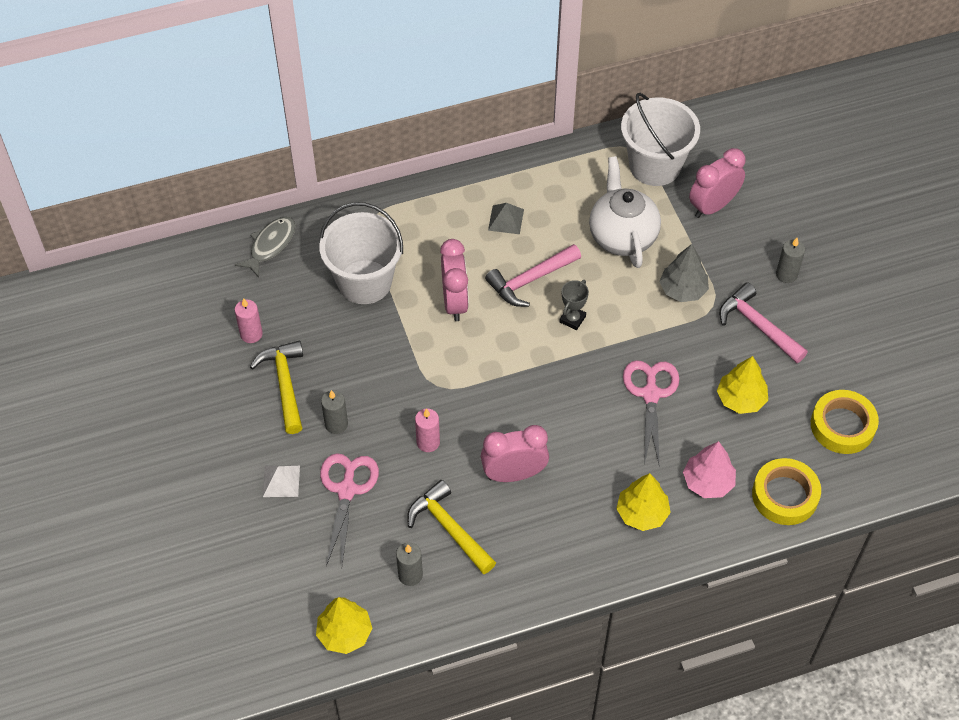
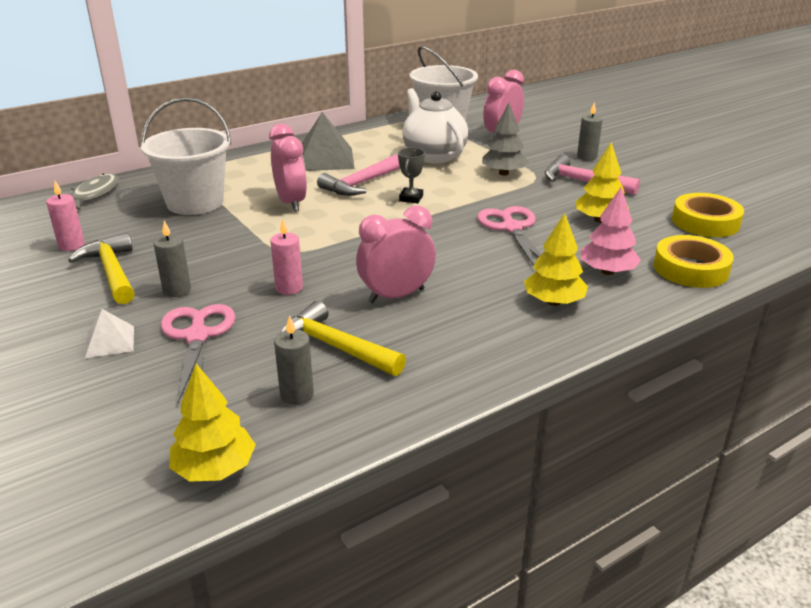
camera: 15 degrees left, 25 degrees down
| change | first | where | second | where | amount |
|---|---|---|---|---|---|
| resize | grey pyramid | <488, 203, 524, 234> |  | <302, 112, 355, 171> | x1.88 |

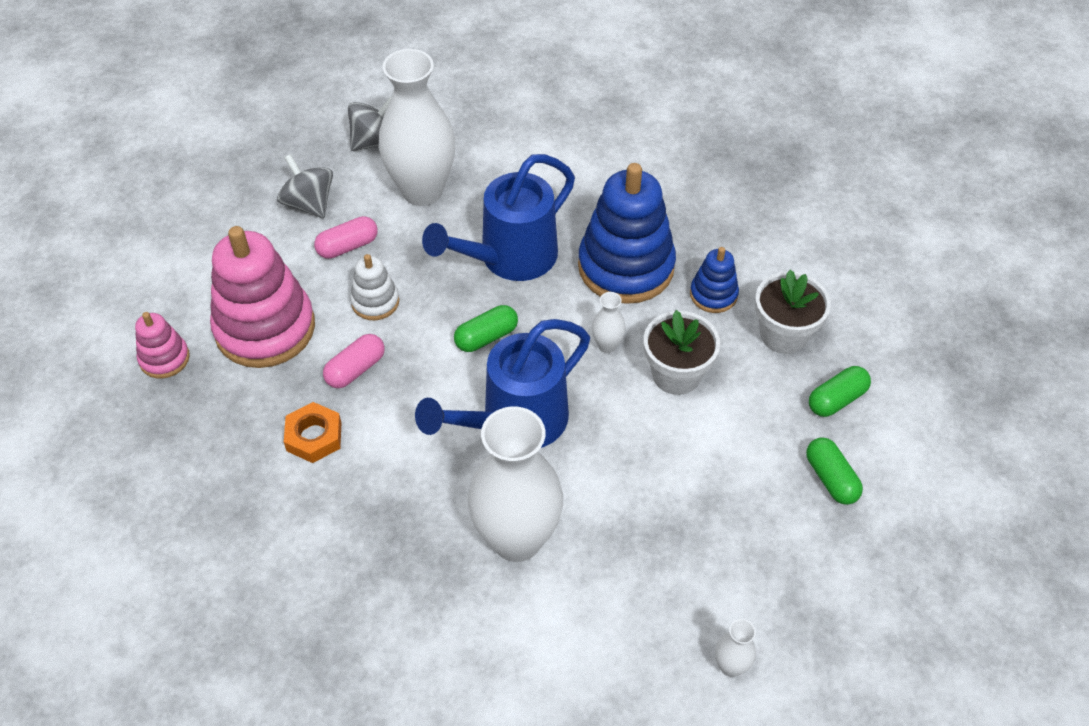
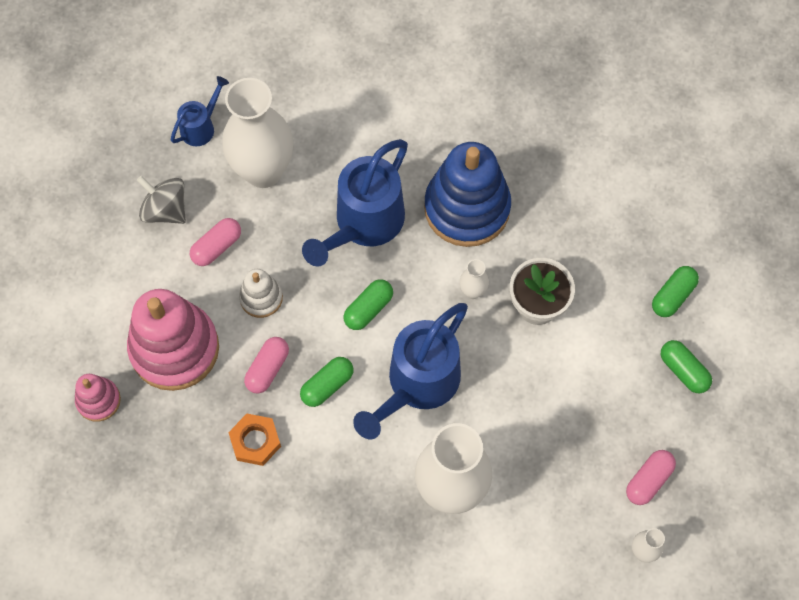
camera: 15 degrees left, 15 degrees up
| change | first | where | second | where | amount |
|---|---|---|---|---|---|
| replace | grey spinning top | <348, 97, 391, 151> | blue watering can | <171, 76, 229, 146> |  |
| delete | blue stacking toy | <690, 247, 739, 313> |  |  |  |
| delete | white flower pot | <755, 269, 831, 354> |  |  |  |
| insert |  |  | green capsule | <300, 357, 354, 407> |  |
| insert |  |  | pink capsule | <626, 450, 676, 505> |  |

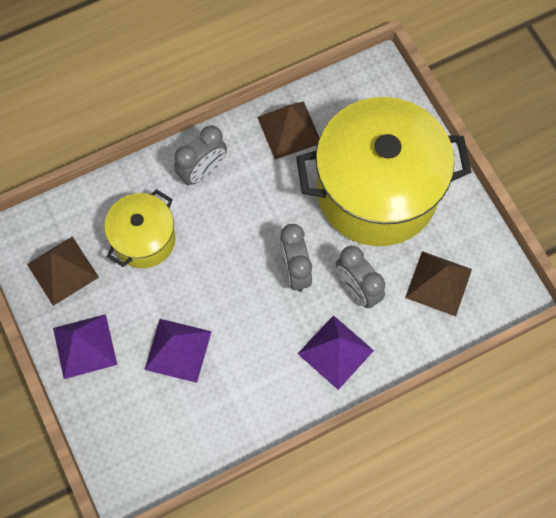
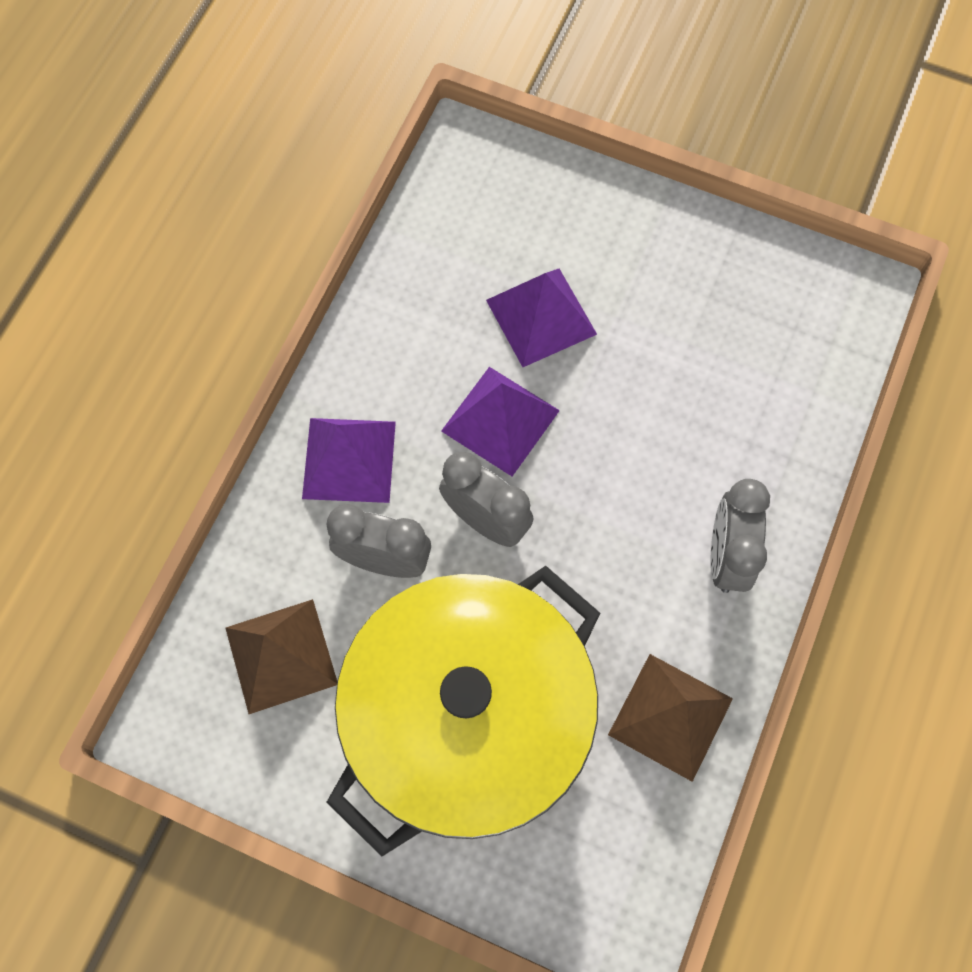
camera: 140 degrees right, 0 degrees up
| change | first | where | second | where | amount |
|---|---|---|---|---|---|
| delete | brown pyramid | <27, 236, 99, 306> |  |  |  |
| move | purple pyramid | <53, 314, 117, 379> |  | <441, 367, 560, 476> |  |
| delete | yellow pot | <104, 189, 176, 268> |  |  |  |

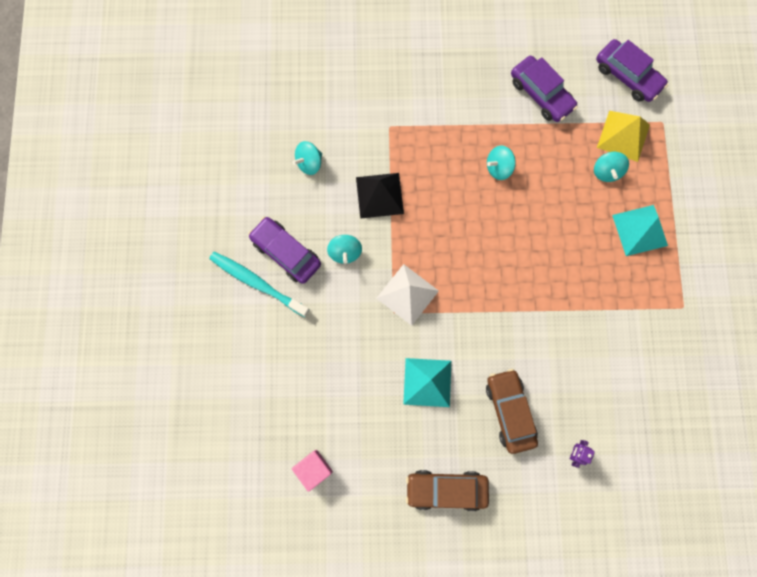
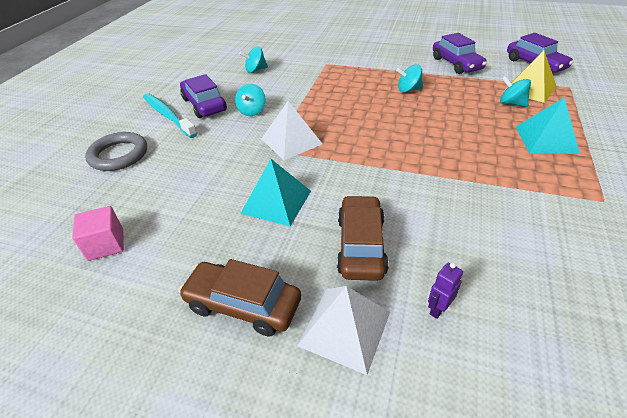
camera: 20 degrees right, 35 degrees down
| change | first | where | second | where | amount |
|---|---|---|---|---|---|
| delete | black pyramid | <356, 173, 404, 219> |  |  |  |
| rotate | turquoise spinning top | <594, 152, 629, 182> |  | <500, 76, 531, 107> | 105 degrees clockwise |
| insert |  |  | grey ring | <85, 132, 147, 171> |  |
| insert |  |  | white pyramid | <297, 286, 390, 375> |  |

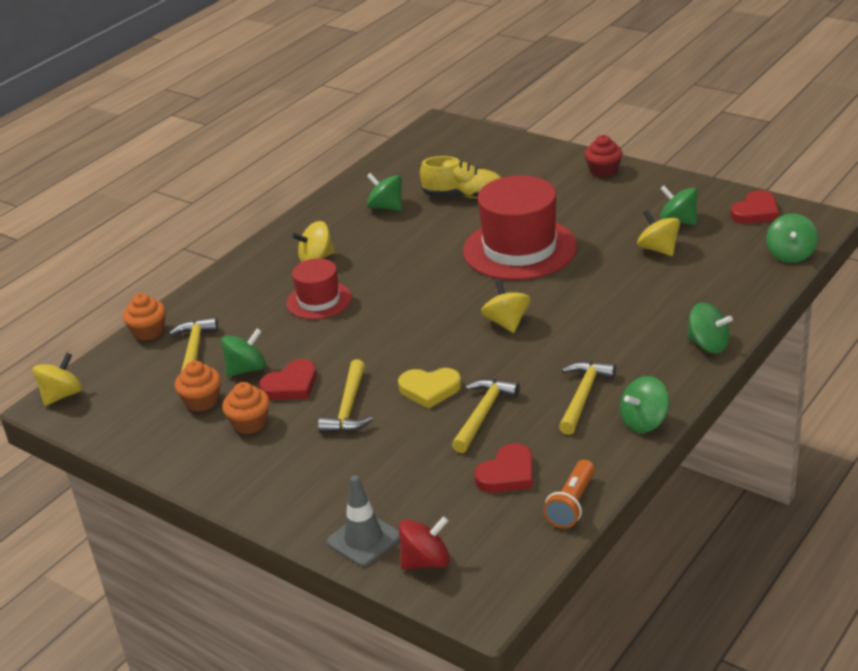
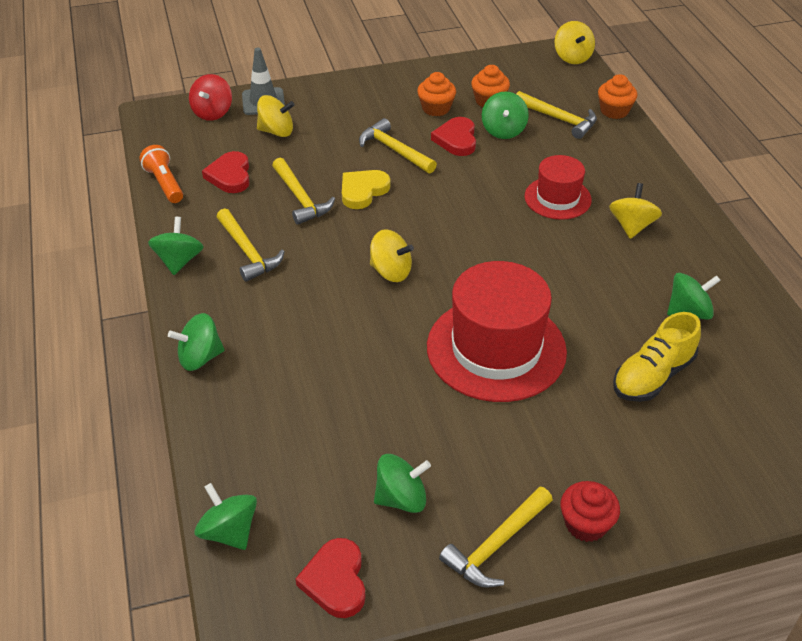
camera: 125 degrees right, 10 degrees up
| change | first | where | second | where | amount |
|---|---|---|---|---|---|
| move | yellow spinning top | <637, 210, 680, 256> |  | <257, 95, 295, 137> |  |
| insert |  |  | yellow hammer | <439, 486, 553, 587> |  |

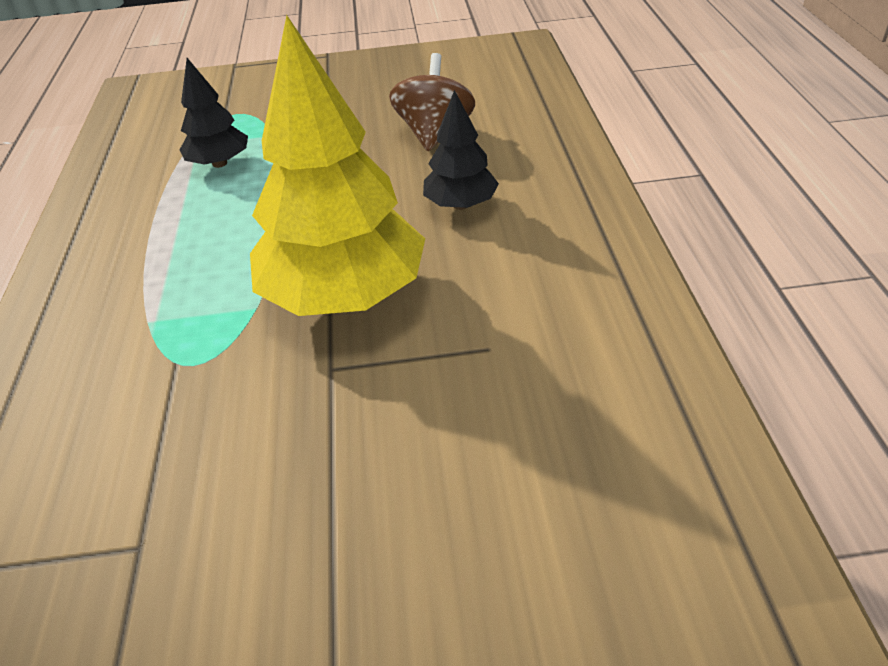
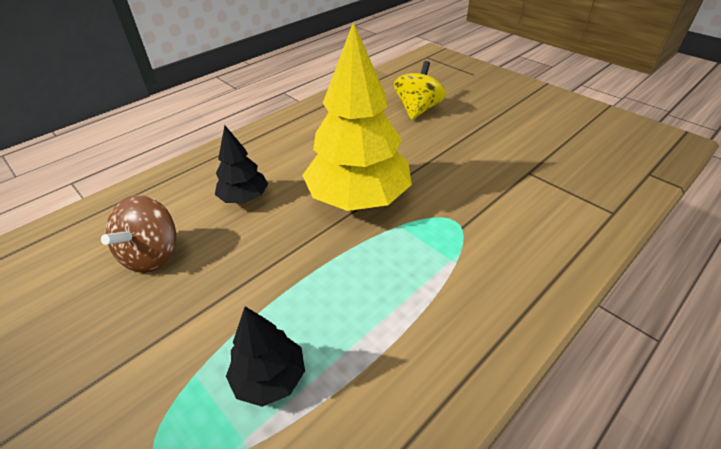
camera: 130 degrees left, 0 degrees up
| change | first | where | second | where | amount |
|---|---|---|---|---|---|
| rotate | brown spinning top | <389, 53, 475, 151> |  | <101, 195, 176, 273> | 45 degrees counterclockwise |
| insert |  |  | yellow spinning top | <394, 61, 446, 120> |  |

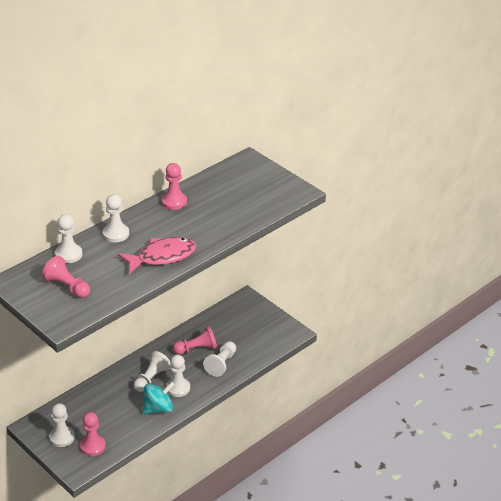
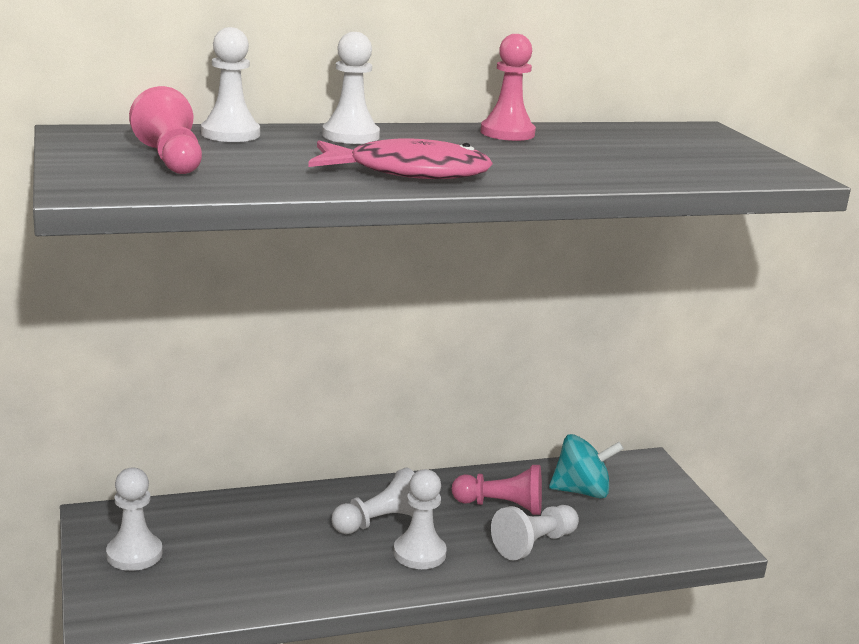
camera: 25 degrees right, 15 degrees down
| change | first | where | second | where | amount |
|---|---|---|---|---|---|
| delete | pink pawn | <80, 412, 106, 456> |  |  |  |
| move | turquoise spinning top | <143, 382, 175, 414> |  | <549, 434, 624, 499> |  |

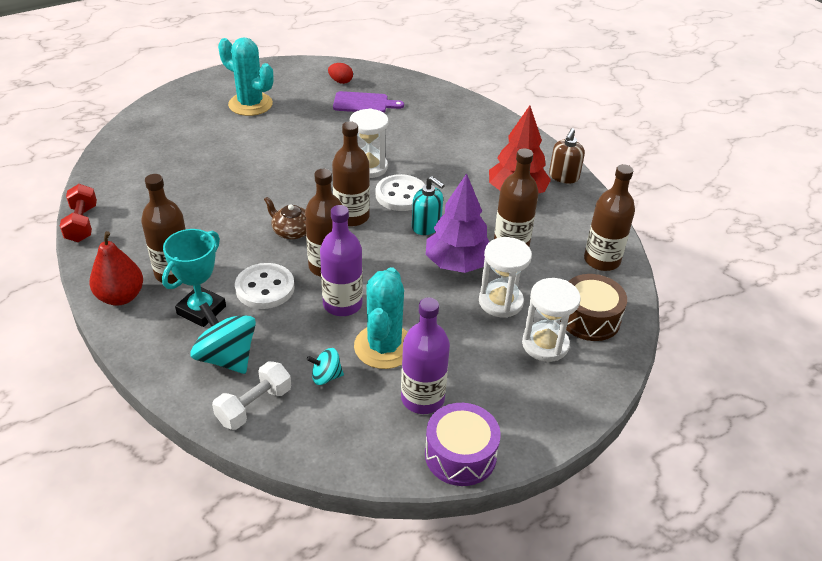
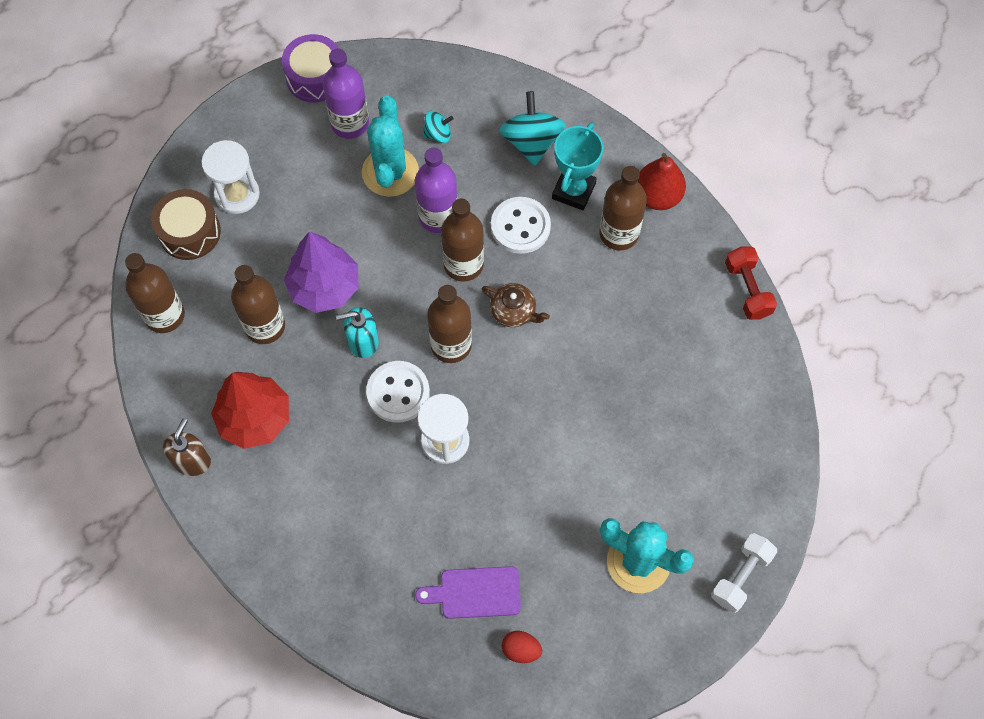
camera: 175 degrees right, 25 degrees up
| change | first | where | second | where | amount |
|---|---|---|---|---|---|
| rotate | turquoise spinning top | <190, 302, 256, 374> |  | <499, 91, 566, 166> | 135 degrees counterclockwise |
| move | white dumbbell | <212, 361, 291, 430> |  | <711, 533, 777, 613> |  |
| rotate | turquoise soap dispenser | <412, 176, 445, 235> |  | <336, 307, 379, 358> | 45 degrees counterclockwise |
| delete | white hourglass | <479, 237, 532, 318> |  |  |  |

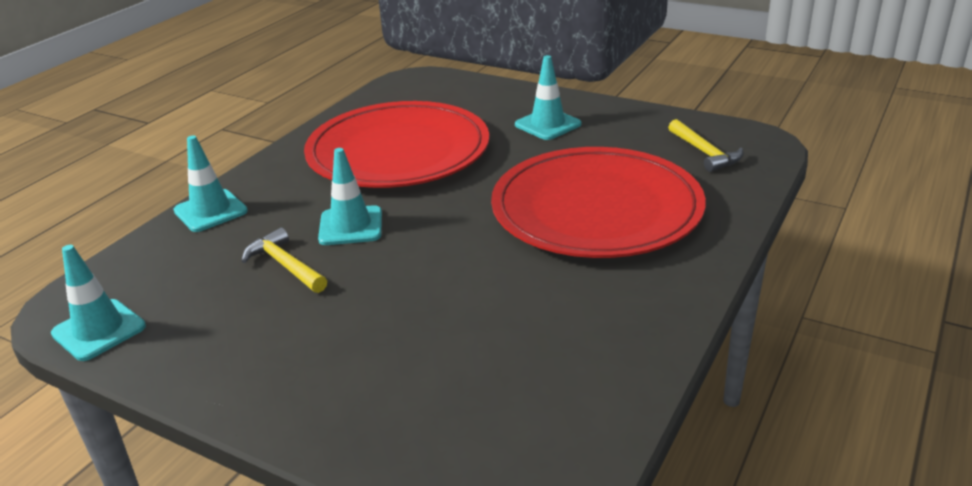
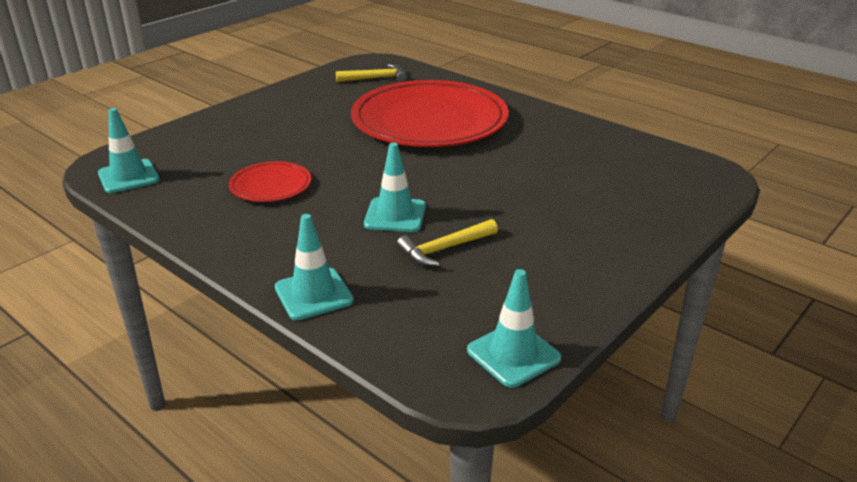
camera: 80 degrees left, 0 degrees up
| change | first | where | second | where | amount |
|---|---|---|---|---|---|
| resize | red plate | <304, 101, 489, 188> |  | <229, 161, 311, 202> | x0.45 |
| move | turquoise traffic cone | <515, 55, 581, 140> |  | <98, 108, 160, 193> |  |

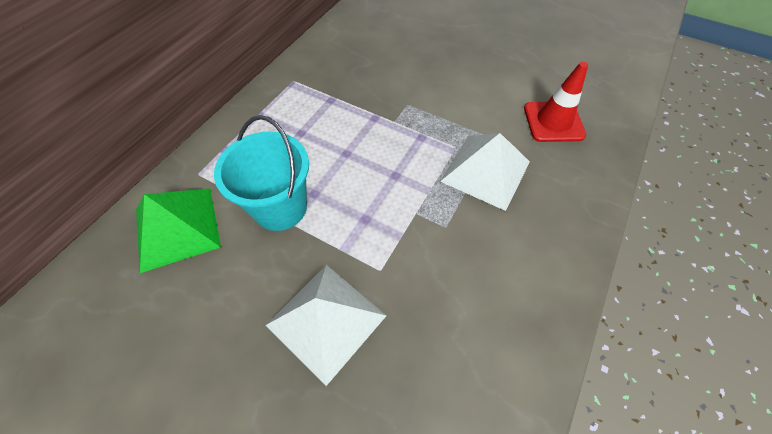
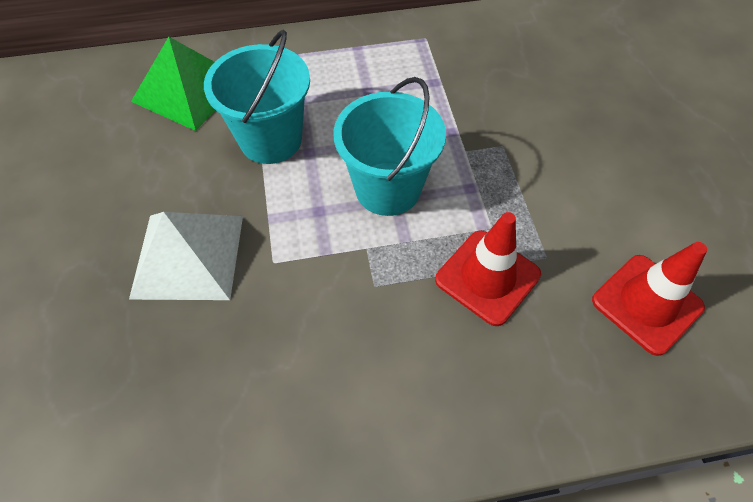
camera: 50 degrees right, 0 degrees up
| change | first | where | second | where | amount |
|---|---|---|---|---|---|
| replace | white pyramid | <440, 133, 530, 211> | red traffic cone | <435, 212, 541, 326> |  |
| insert |  |  | turquoise bucket | <333, 77, 446, 216> |  |

